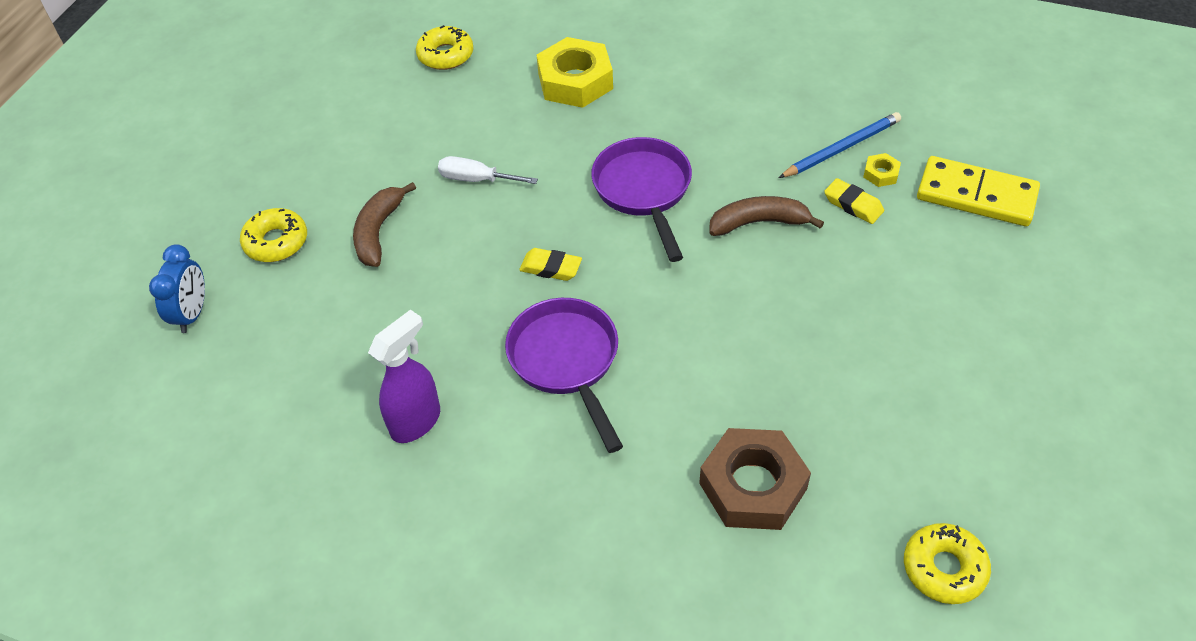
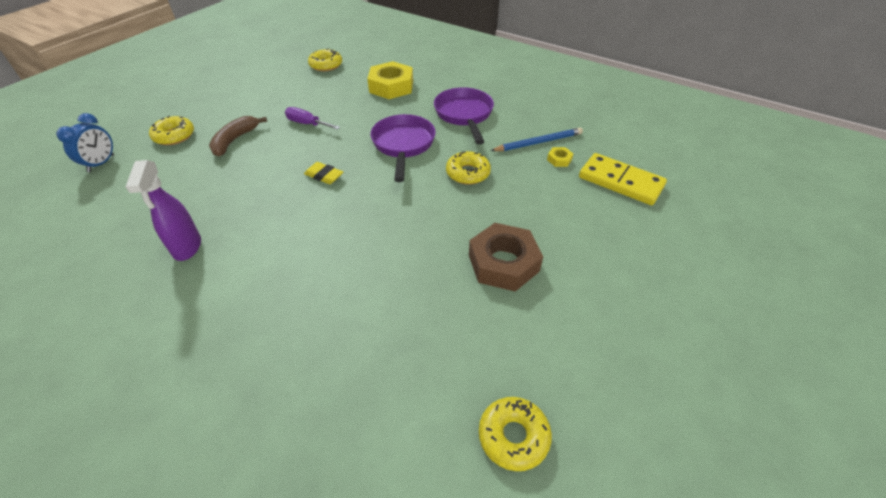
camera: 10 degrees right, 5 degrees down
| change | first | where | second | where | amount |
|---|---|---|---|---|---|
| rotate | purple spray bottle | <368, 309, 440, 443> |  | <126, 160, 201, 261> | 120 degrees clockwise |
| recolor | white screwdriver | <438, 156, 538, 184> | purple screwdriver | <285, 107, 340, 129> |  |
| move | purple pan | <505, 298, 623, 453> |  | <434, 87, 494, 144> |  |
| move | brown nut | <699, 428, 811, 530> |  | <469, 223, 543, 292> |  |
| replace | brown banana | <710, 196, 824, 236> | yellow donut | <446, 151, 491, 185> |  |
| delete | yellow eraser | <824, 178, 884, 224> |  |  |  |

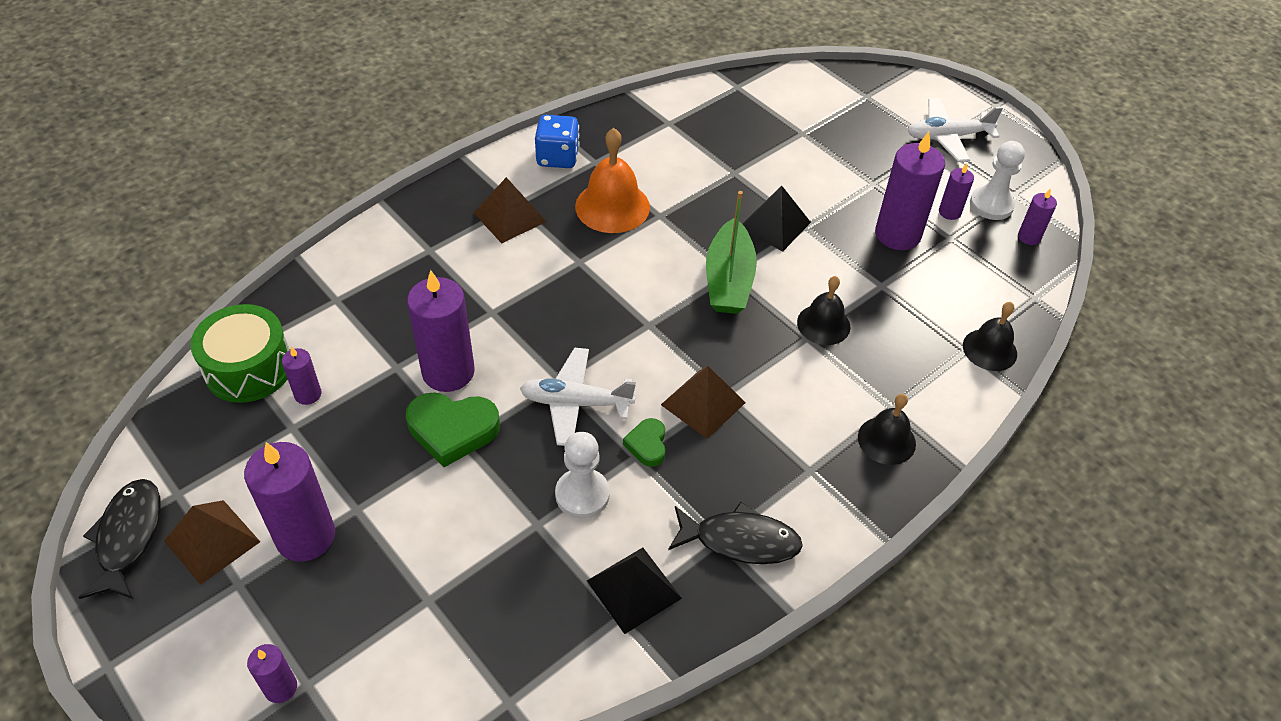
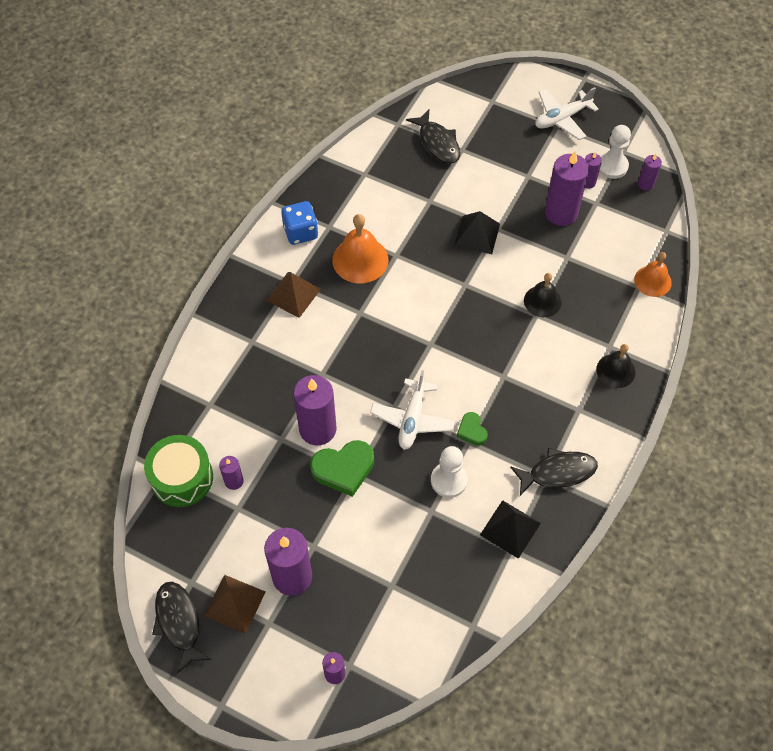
camera: 20 degrees left, 10 degrees up
| change | first | where | second | where | amount |
|---|---|---|---|---|---|
| rotate | white plane | <520, 347, 636, 446> |  | <370, 370, 455, 450> | 60 degrees counterclockwise |
| delete | brown pyramid | <661, 366, 746, 439> |  |  |  |
| delete | green boat | <706, 191, 757, 314> |  |  |  |
| recolor | black bell | <963, 302, 1017, 371> | orange bell | <634, 252, 672, 297> |  |
| insert |  |  | black fish | <406, 110, 460, 163> |  |

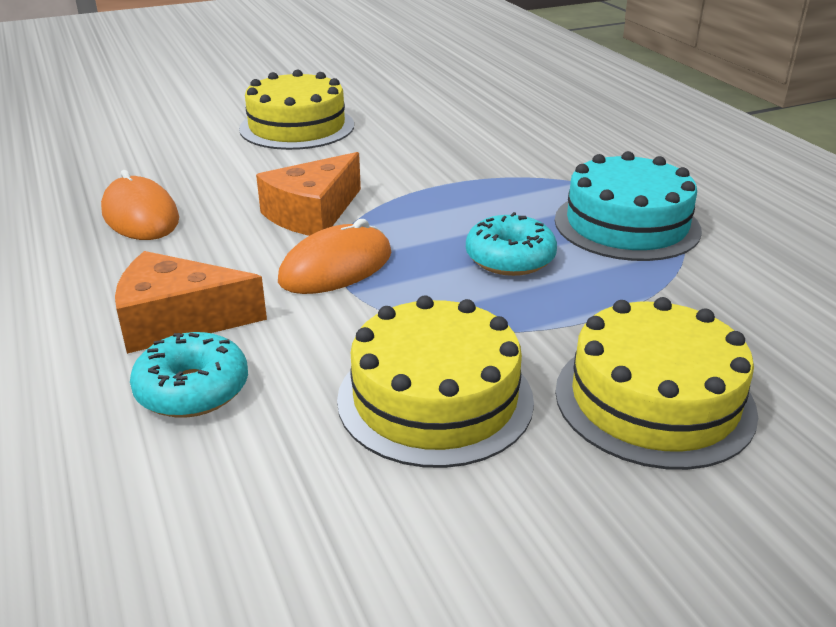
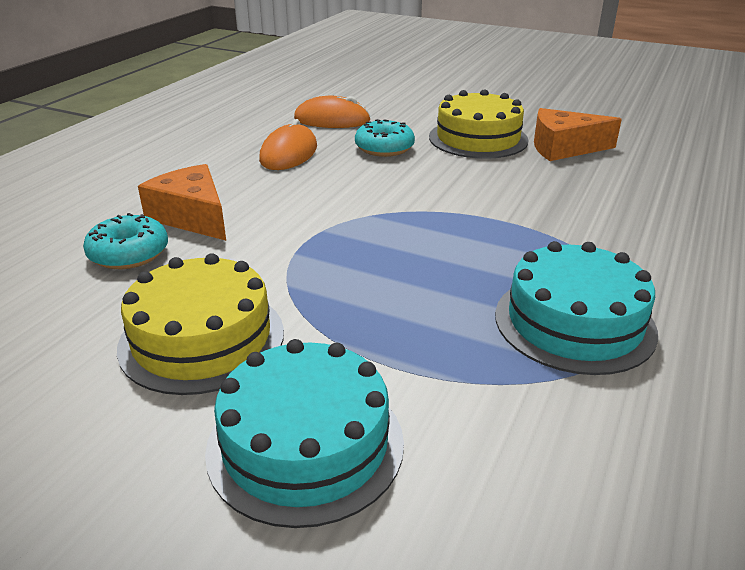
camera: 50 degrees right, 0 degrees up
| change | first | where | second | where | amount |
|---|---|---|---|---|---|
| move | orange cheese | <256, 152, 361, 236> |  | <534, 108, 622, 161> |  |
| move | orange mouse | <278, 219, 392, 294> |  | <294, 96, 371, 128> |  |
| move | turquoise donut | <466, 212, 557, 276> |  | <355, 119, 415, 157> |  |
| recolor | yellow cake | <555, 297, 758, 470> | turquoise cake | <205, 339, 404, 528> |  |

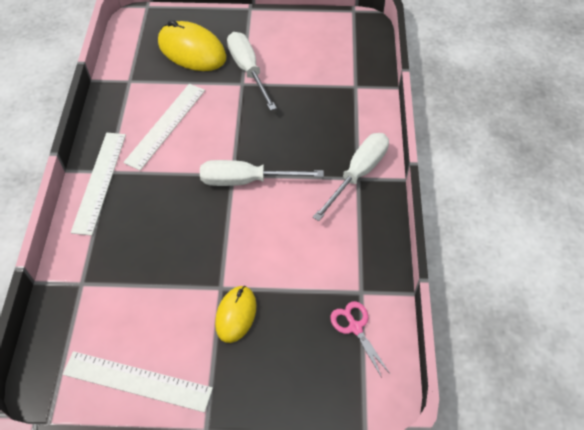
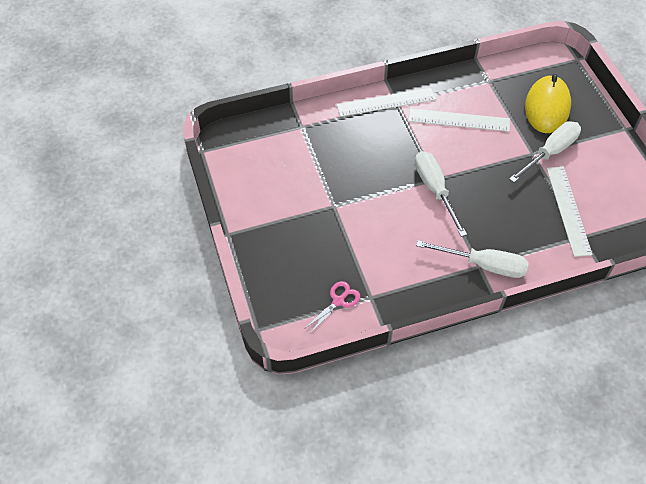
camera: 70 degrees right, 0 degrees up
| change | first | where | second | where | amount |
|---|---|---|---|---|---|
| move | white ruler | <63, 351, 213, 413> |  | <546, 167, 592, 257> |  |
| delete | yellow mouse | <215, 286, 256, 343> |  |  |  |

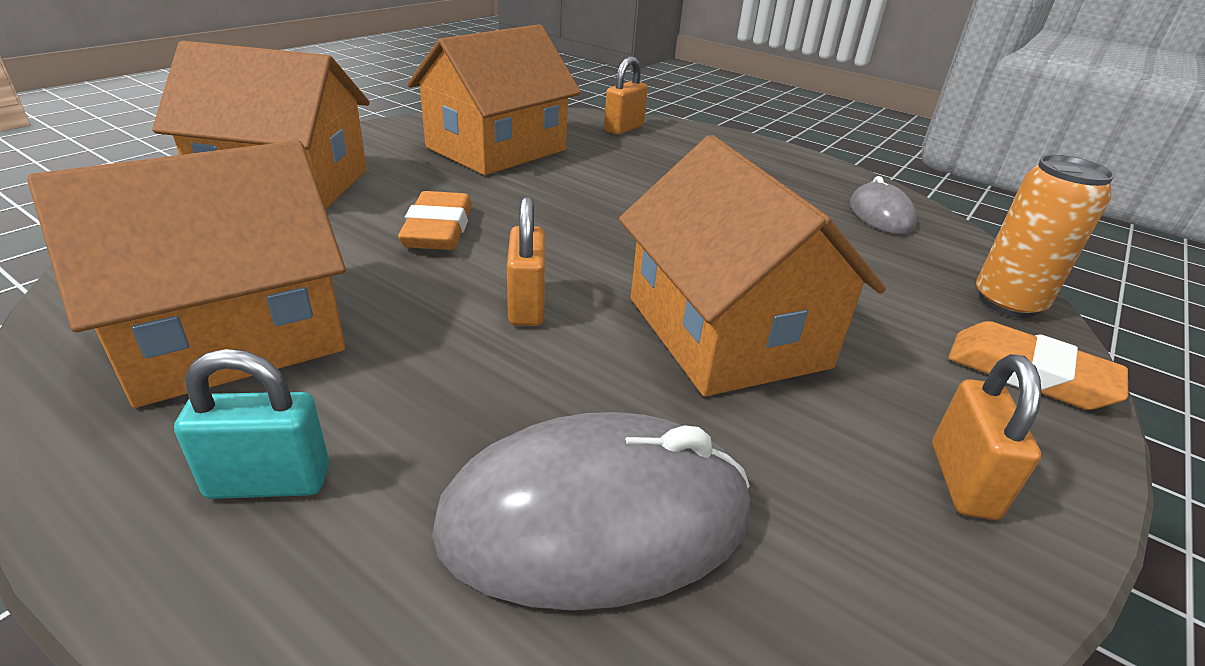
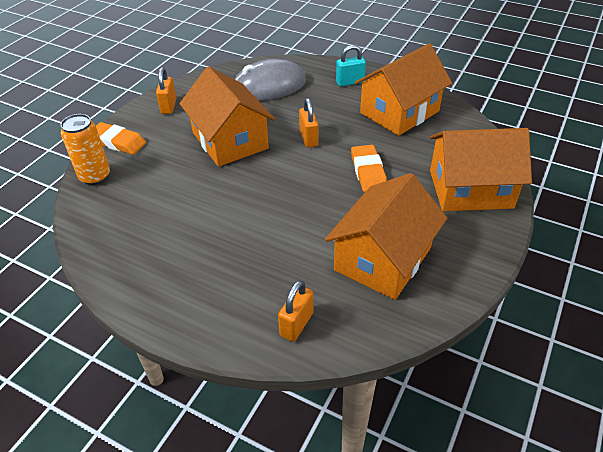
camera: 175 degrees right, 10 degrees up
| change | first | where | second | where | amount |
|---|---|---|---|---|---|
| delete | grey mouse | <850, 176, 917, 235> |  |  |  |

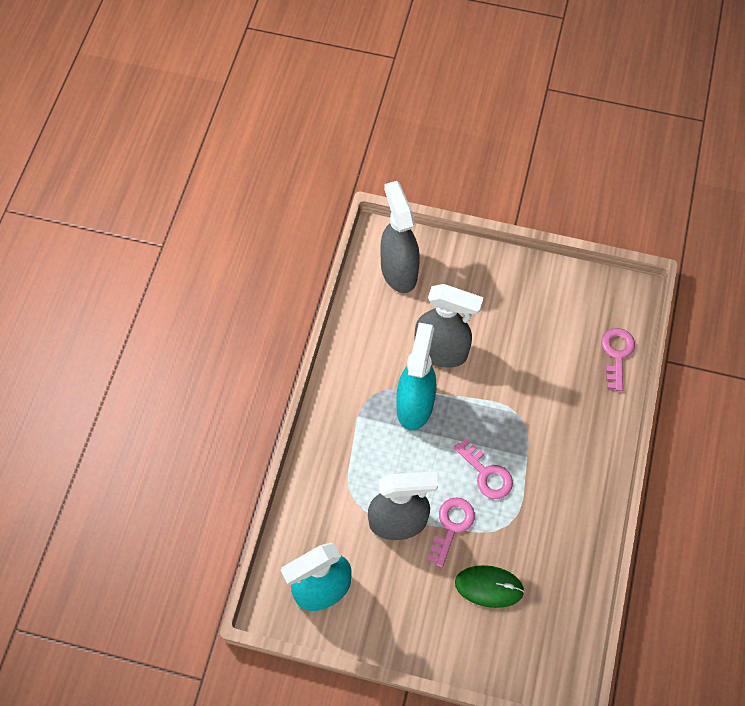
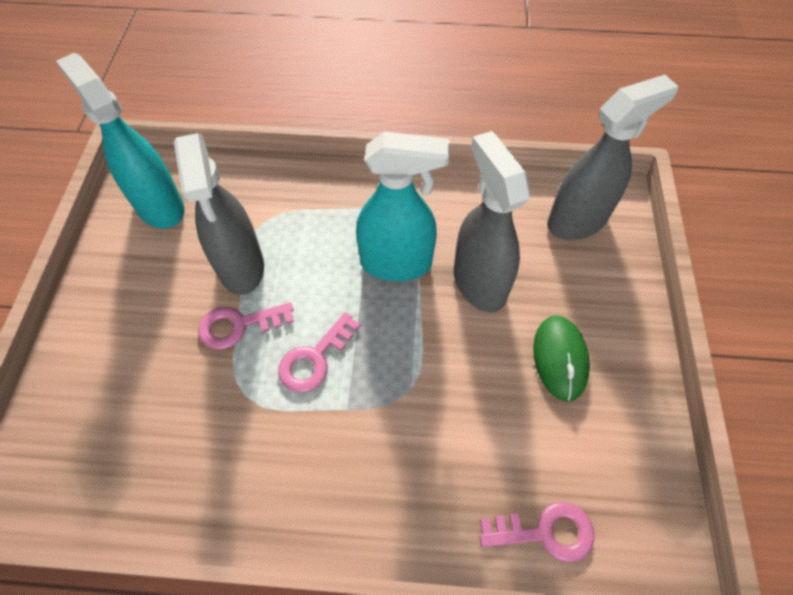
camera: 80 degrees right, 5 degrees down
| change | first | where | second | where | amount |
|---|---|---|---|---|---|
| rotate | grey spray bottle | <414, 284, 484, 368> |  | <454, 131, 531, 312> | 150 degrees clockwise |
| rotate | pink key | <428, 497, 475, 567> |  | <198, 302, 294, 349> | 150 degrees clockwise |
| move | green mouse | <455, 565, 525, 608> |  | <533, 315, 590, 402> |  |

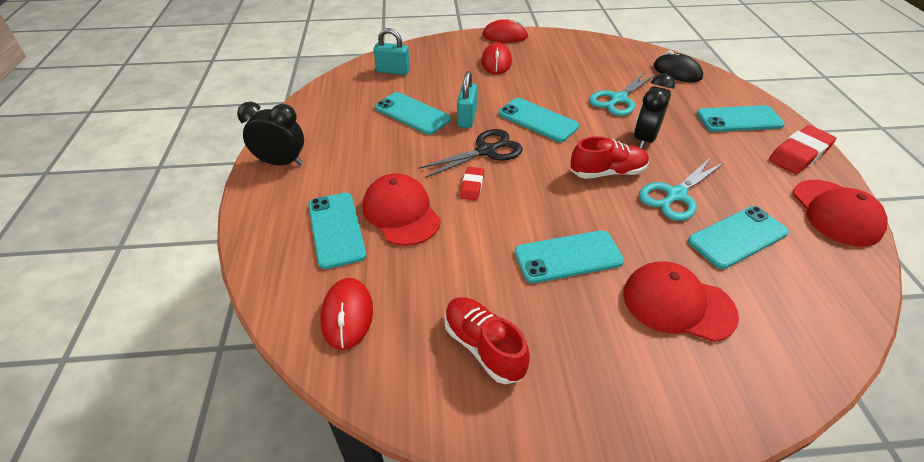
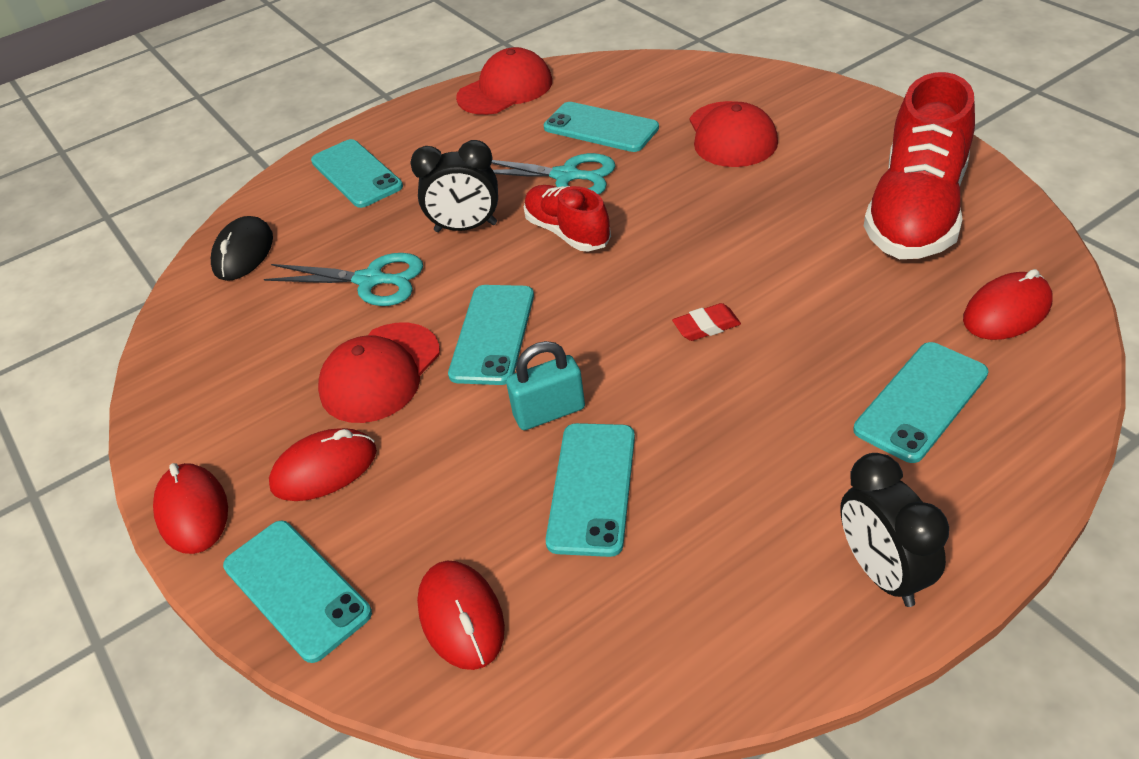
camera: 115 degrees left, 0 degrees up
| change | first | where | second | where | amount |
|---|---|---|---|---|---|
| move | red cap | <363, 173, 441, 246> |  | <318, 323, 440, 423> |  |
| replace | turquoise padlock | <373, 28, 410, 75> | red mouse | <417, 561, 505, 670> |  |
| delete | black scissors | <418, 129, 523, 178> |  |  |  |
| resize | red shoe | <444, 297, 530, 384> |  | <864, 72, 975, 259> | x1.78 |
| move | turquoise phone | <514, 230, 624, 283> |  | <223, 521, 372, 663> |  |
| delete | red eraser | <769, 125, 836, 174> |  |  |  |

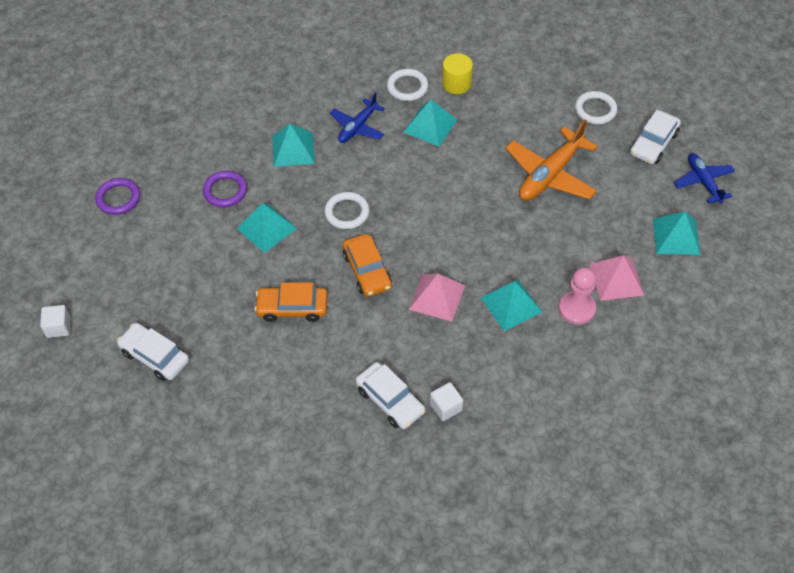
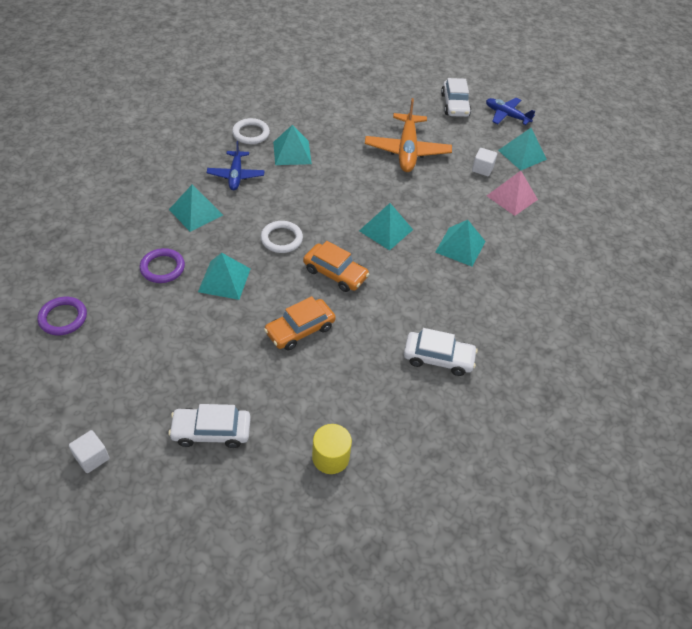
camera: 40 degrees left, 5 degrees down
| change | first | where | second | where | amount |
|---|---|---|---|---|---|
| delete | pink pyramid | <409, 274, 465, 322> |  |  |  |
| move | white cube | <430, 382, 463, 421> |  | <472, 148, 497, 176> |  |
| move | yellow cylinder | <442, 53, 473, 94> |  | <312, 424, 352, 474> |  |
| delete | pink pawn | <559, 268, 596, 325> |  |  |  |
| delete | white ring | <575, 91, 617, 124> |  |  |  |
| insert |  |  | turquoise pyramid | <359, 203, 413, 250> |  |

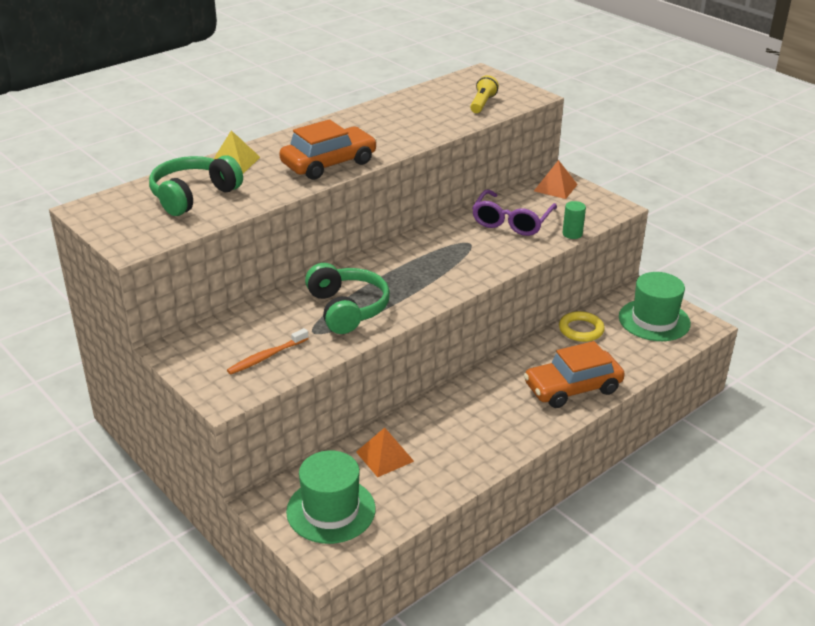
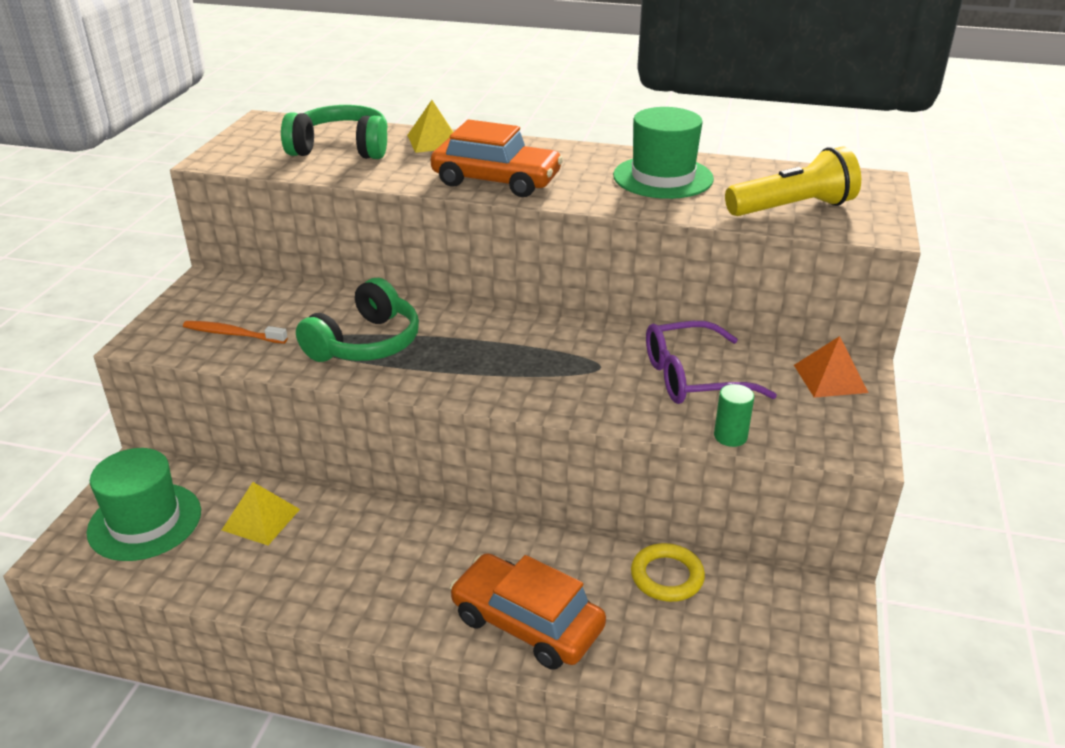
camera: 55 degrees right, 0 degrees up
| change | first | where | second | where | amount |
|---|---|---|---|---|---|
| recolor | orange pyramid | <356, 428, 414, 477> | yellow pyramid | <222, 482, 300, 545> |  |
| resize | yellow flashlight | <470, 75, 499, 113> |  | <725, 146, 861, 216> | x1.65 |
| move | green hat | <619, 272, 691, 341> |  | <613, 107, 714, 199> |  |

